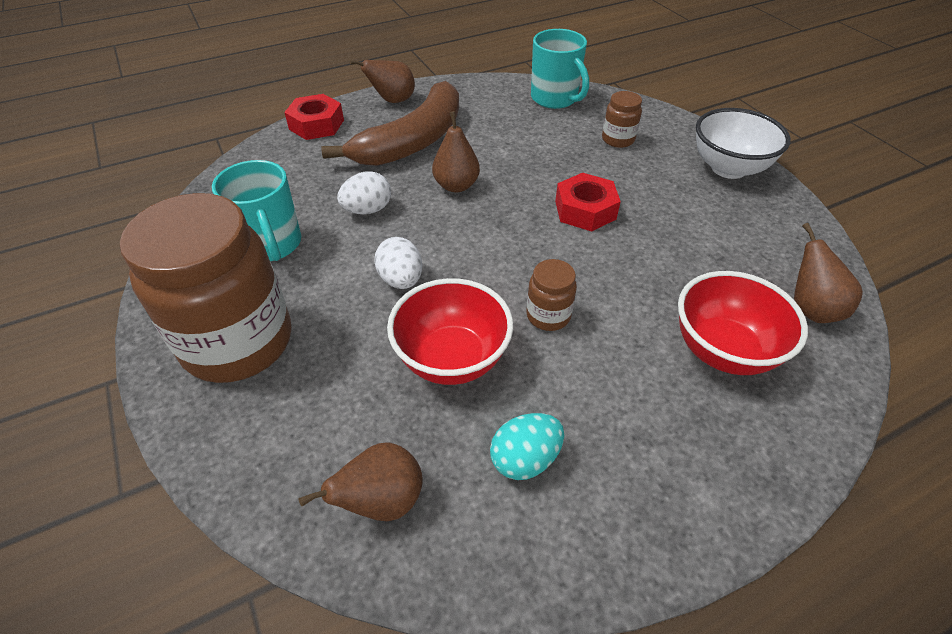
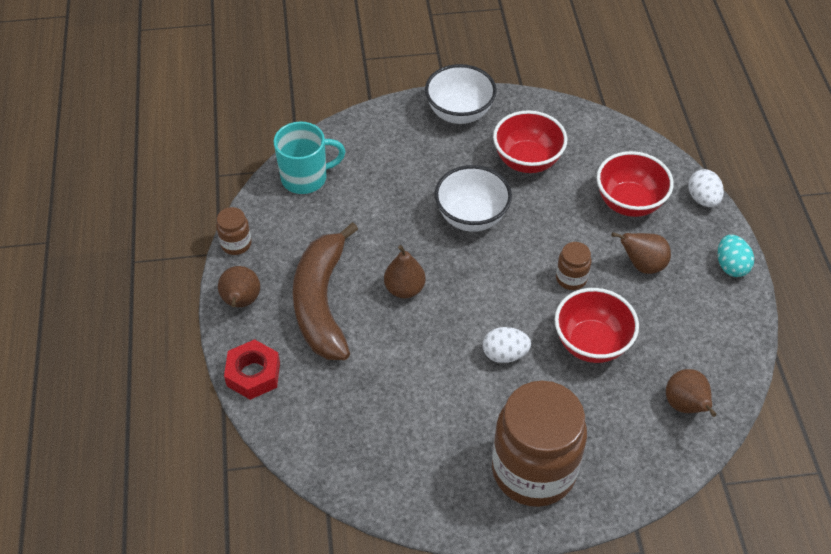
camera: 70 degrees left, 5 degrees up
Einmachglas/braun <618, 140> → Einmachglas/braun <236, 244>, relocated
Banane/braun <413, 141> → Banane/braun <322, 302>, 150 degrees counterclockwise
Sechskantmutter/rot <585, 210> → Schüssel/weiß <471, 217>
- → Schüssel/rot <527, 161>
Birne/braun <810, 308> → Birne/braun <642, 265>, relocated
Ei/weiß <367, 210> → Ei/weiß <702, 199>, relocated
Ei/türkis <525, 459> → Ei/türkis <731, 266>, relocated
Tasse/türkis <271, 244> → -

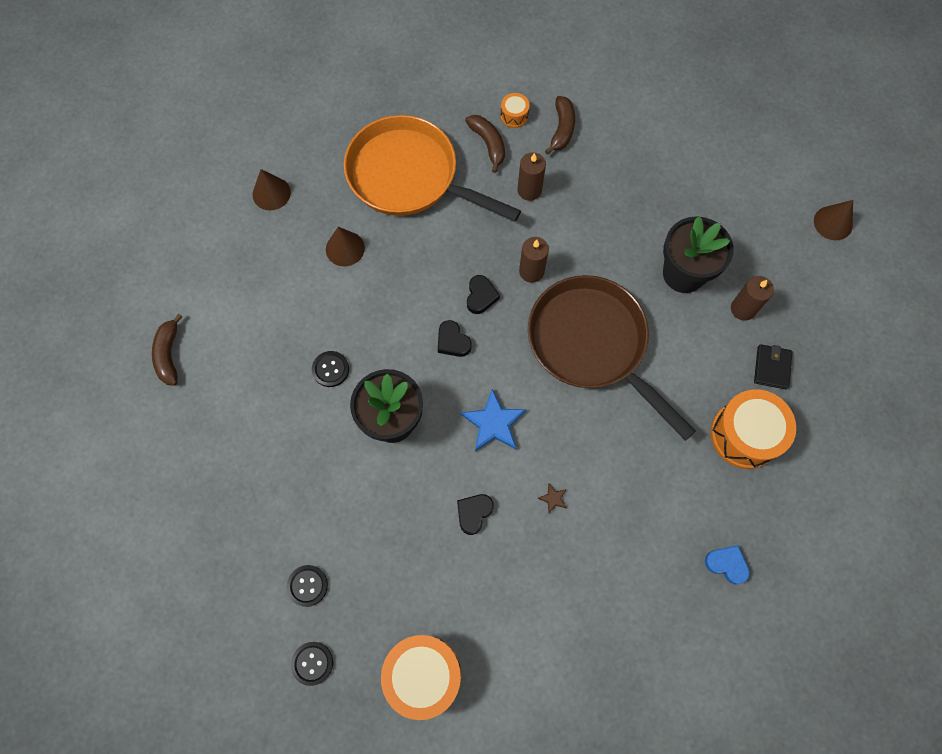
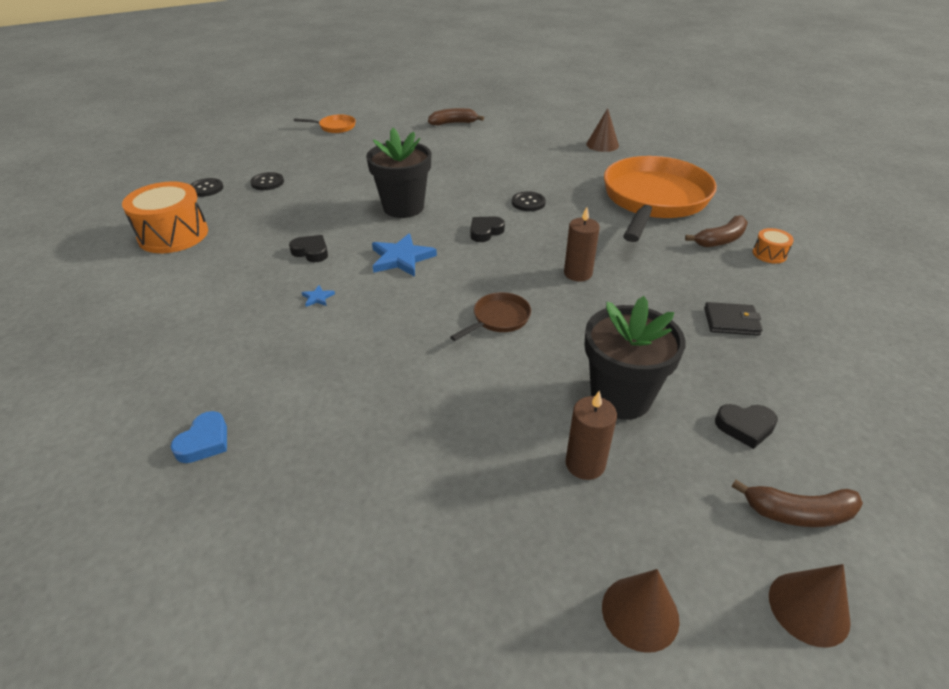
camera: 85 degrees right, 30 degrees down
- → Pfanne/orange <335, 127>
Stern/braun <553, 498> → Stern/blau <318, 298>
Pfanne/braun <592, 344> → Pfanne/braun <498, 319>, x0.41
Knopf/schwarz <330, 369> → Knopf/schwarz <528, 202>, relocated
Kegel/braun <345, 248> → Kegel/braun <640, 613>, relocated
Geldbörse/schwarz <772, 367> → Geldbörse/schwarz <731, 321>, relocated
Herz/schwarz <481, 296> → Herz/schwarz <745, 427>, relocated
Banane/braun <562, 129> → Banane/braun <798, 513>, relocated
Kerze/braun <529, 190> → -
Trommel/orange <745, 435> → -

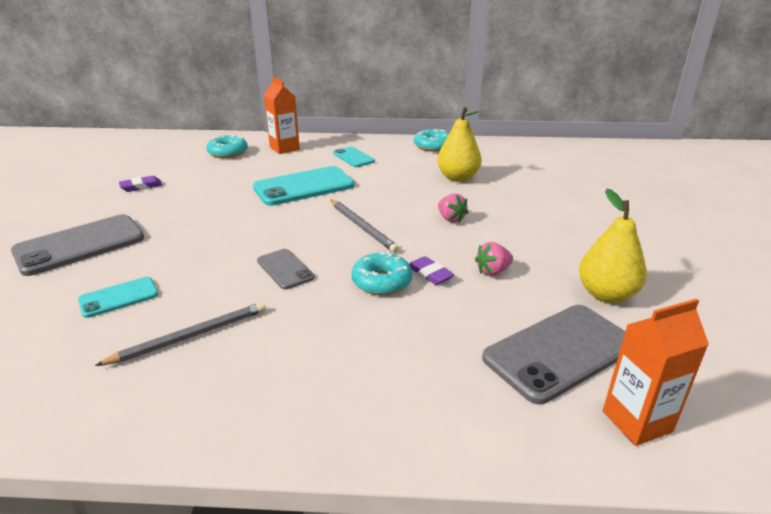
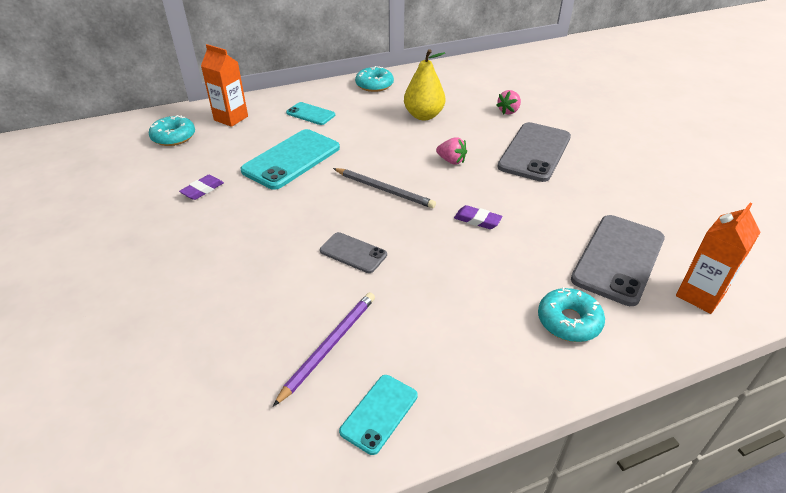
camera: 25 degrees left, 10 degrees up
Radiergummi/lila <141, 187> → Radiergummi/lila <202, 190>, relocated
Bleistift/grau <190, 336> → Bleistift/lila <329, 346>
Handy/türkis <118, 297> → Handy/türkis <379, 413>, relocated
Erdbeere/rosa <493, 271> → Erdbeere/rosa <508, 111>, relocated
Handy/grau <80, 245> → Handy/grau <534, 152>, relocated
Donut/türkis <381, 282> → Donut/türkis <568, 321>, relocated
Birne/gelb <606, 294> → -

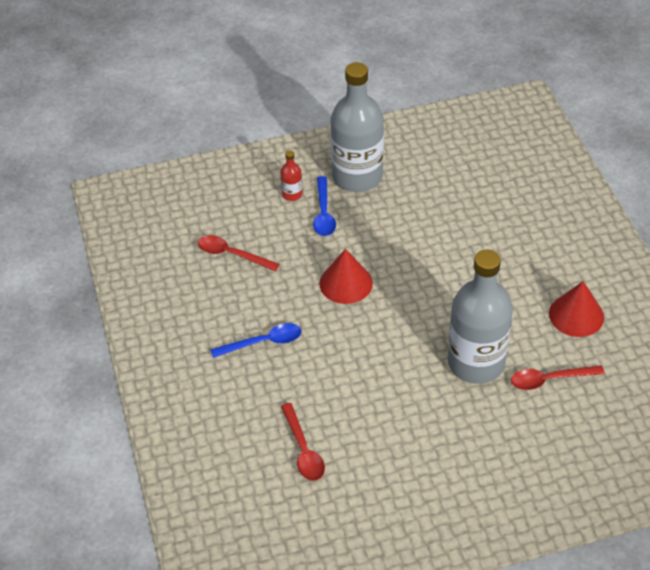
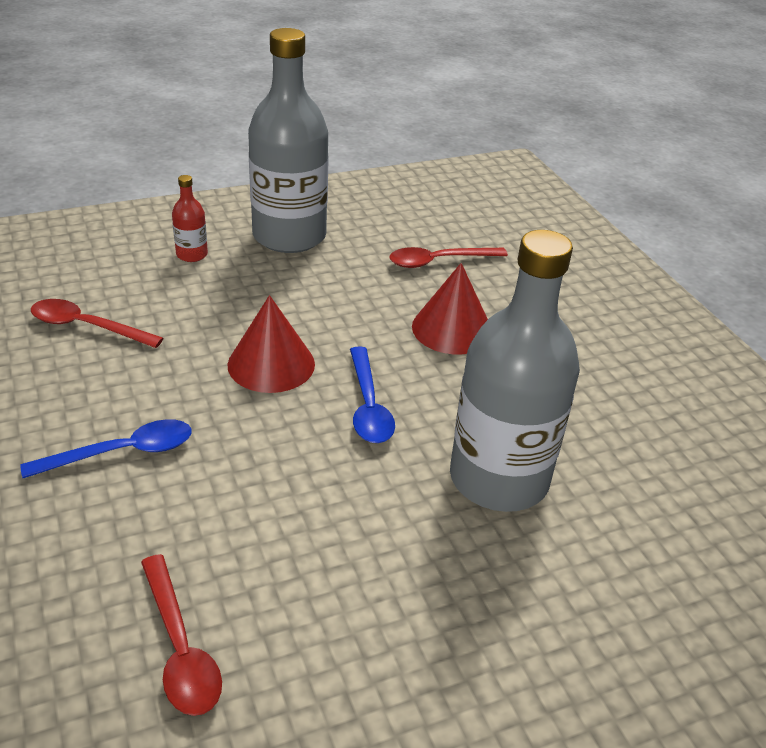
camera: 10 degrees left, 10 degrees down
Löffel/blau <323, 213> → Löffel/blau <368, 406>, relocated
Löffel/rot <549, 380> → Löffel/rot <439, 261>, relocated
Kegel/rot <576, 315> → Kegel/rot <452, 329>, relocated

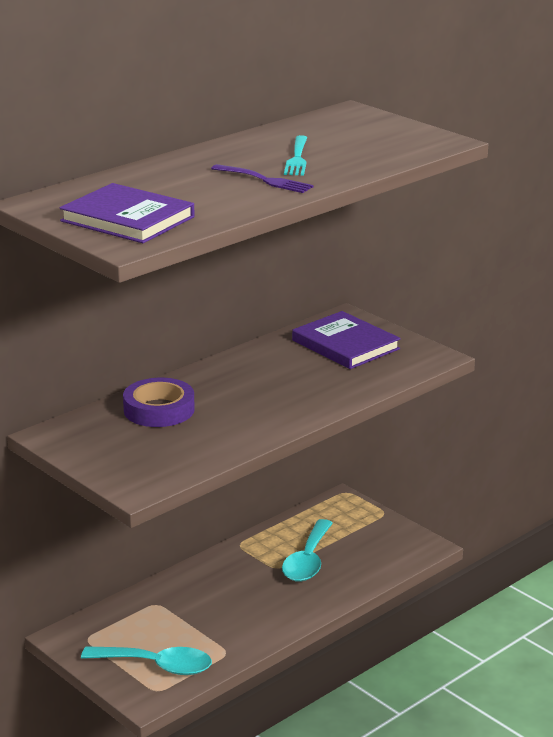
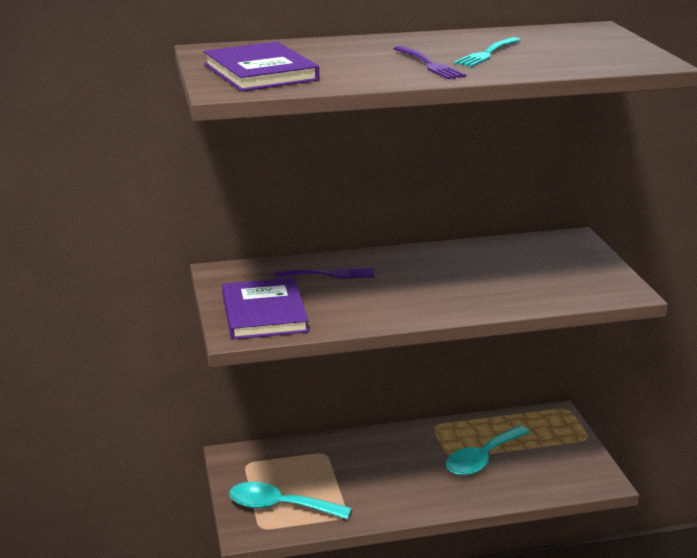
camera: 30 degrees right, 0 degrees up
Buch/lila <345, 344> → Buch/lila <264, 313>, relocated
Löffel/türkis <157, 666> → Löffel/türkis <280, 506>, 150 degrees clockwise
Klebeband/lila <159, 410> → Gabel/lila <328, 275>

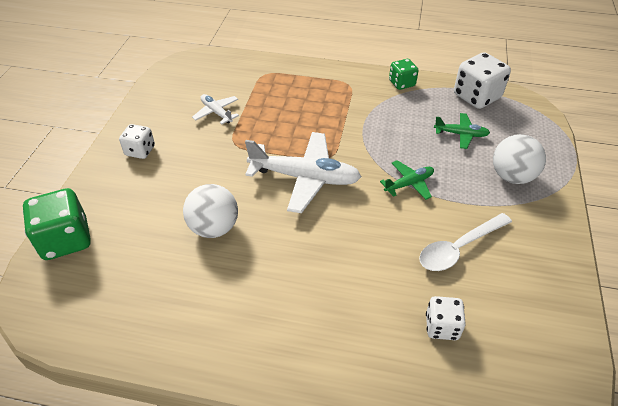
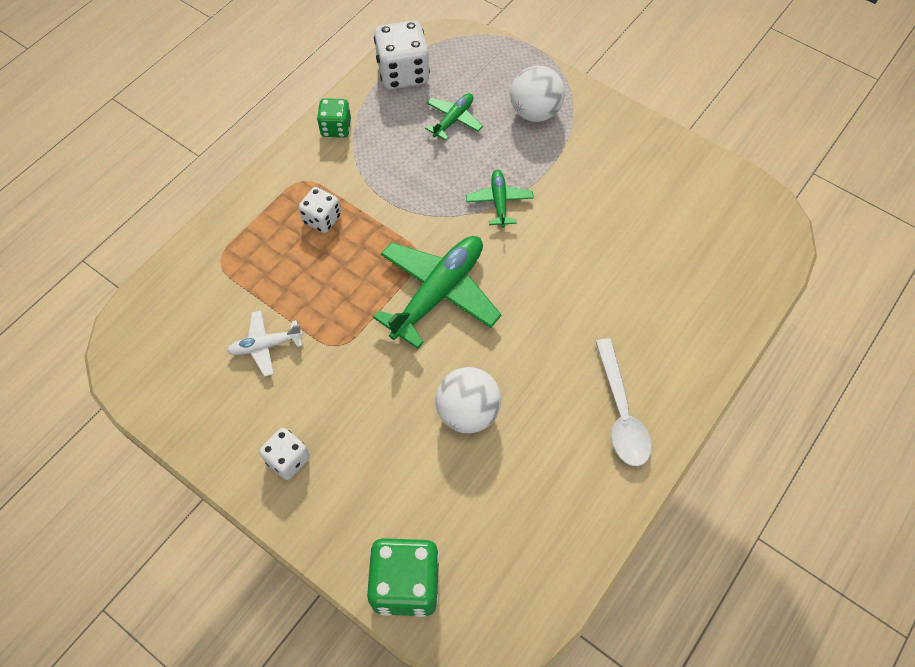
camera: 65 degrees left, 15 degrees up
Spielwürfel/weiß <442, 326> → Spielwürfel/weiß <322, 219>, relocated
Flugzeug/weiß <305, 178> → Flugzeug/grün <438, 293>
Löffel/weiß <459, 248> → Löffel/weiß <621, 412>, relocated

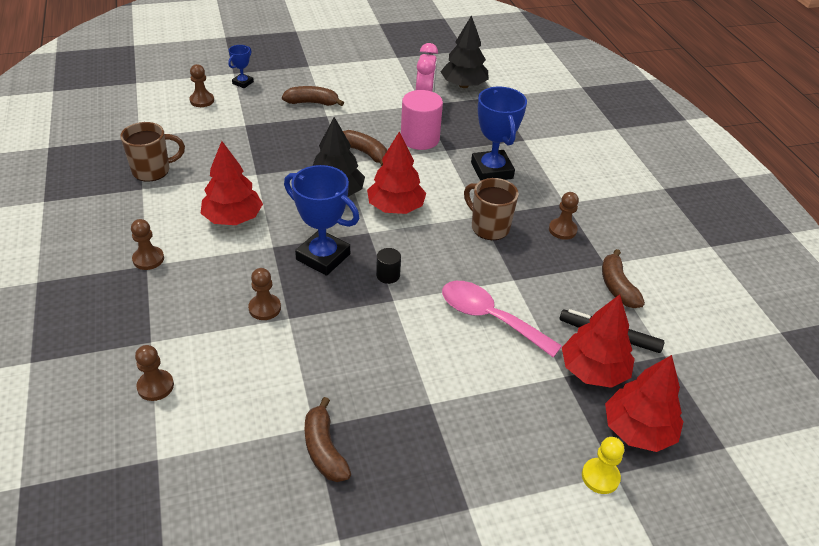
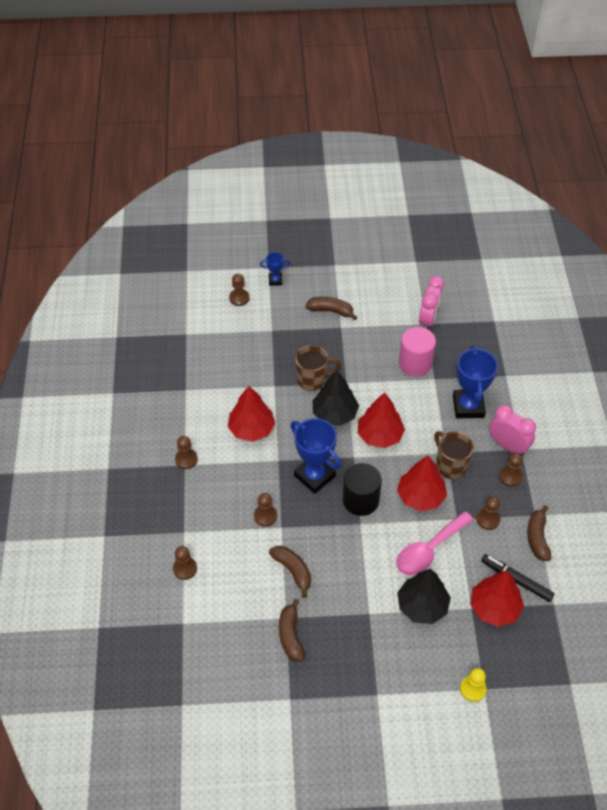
camera: 15 degrees right, 10 degrees up
Pokal/blau <243, 83> → Pokal/blau <275, 280>, 45 degrees clockwise
Banane/braun <365, 153> → Banane/braun <293, 571>, relocated
Tasse/braun <152, 171> → Tasse/braun <313, 379>, relocated
Vollzylinder/schwarz <388, 275> → Vollzylinder/schwarz <360, 500>, x2.01
Löffel/rosa <489, 318> → Löffel/rosa <429, 550>, 90 degrees counterclockwise
Baum/rot <638, 430> → Baum/rot <420, 496>, relocated
Baum/schwarz <463, 85> → Baum/schwarz <422, 606>, relocated
- → Bauer/braun <488, 519>
- → Wecker/rosa <508, 446>

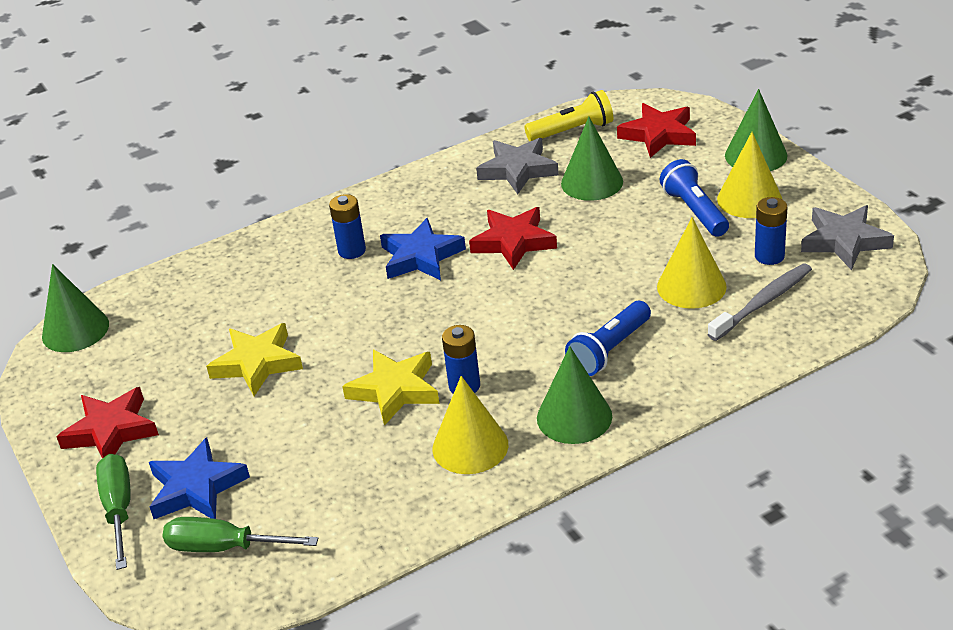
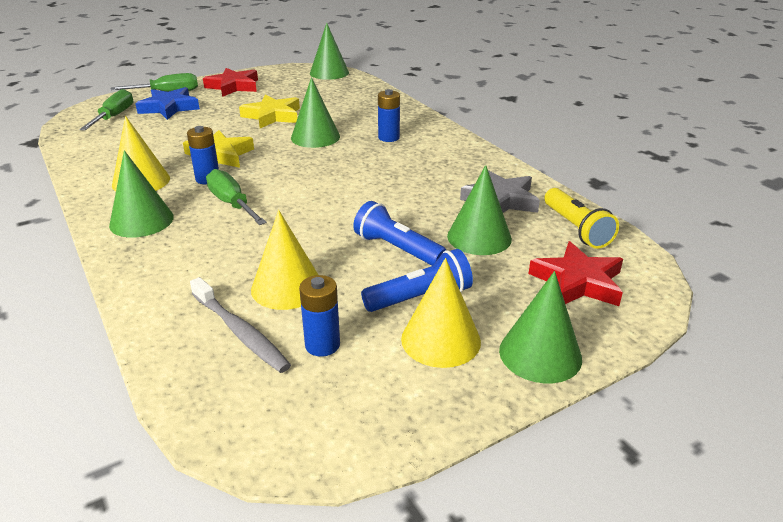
camera: 85 degrees right, 5 degrees down
- → Schraubenzieher/grün <232, 204>
- → Kegel/grün <315, 137>
Taschenlampe/blau <609, 350> → Taschenlampe/blau <397, 249>, relocated
Stern/blau <420, 257> → -
Stern/rot <513, 242> → -
Stern/grau <844, 241> → -

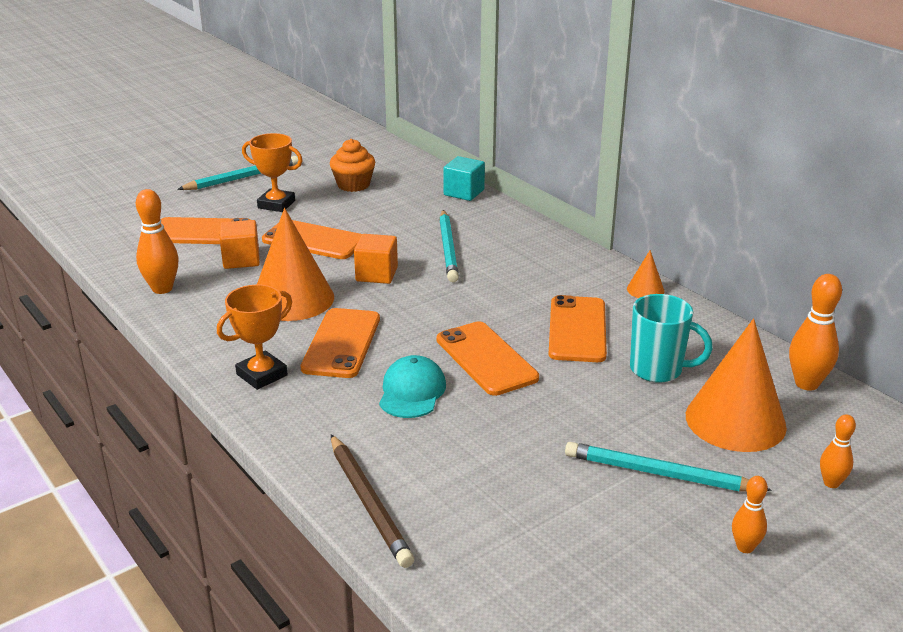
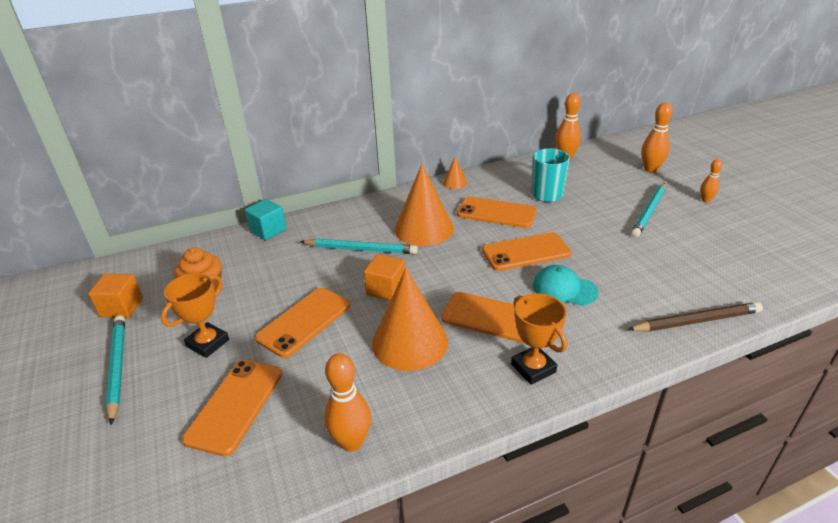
camera: 75 degrees left, 5 degrees up
Kubus/orange <241, 259> → Kubus/orange <122, 307>, relocated
Kegel/orange <735, 420> → Kegel/orange <424, 229>, relocated
Bowlingkegel/orange <831, 483> → Bowlingkegel/orange <650, 169>, x1.69

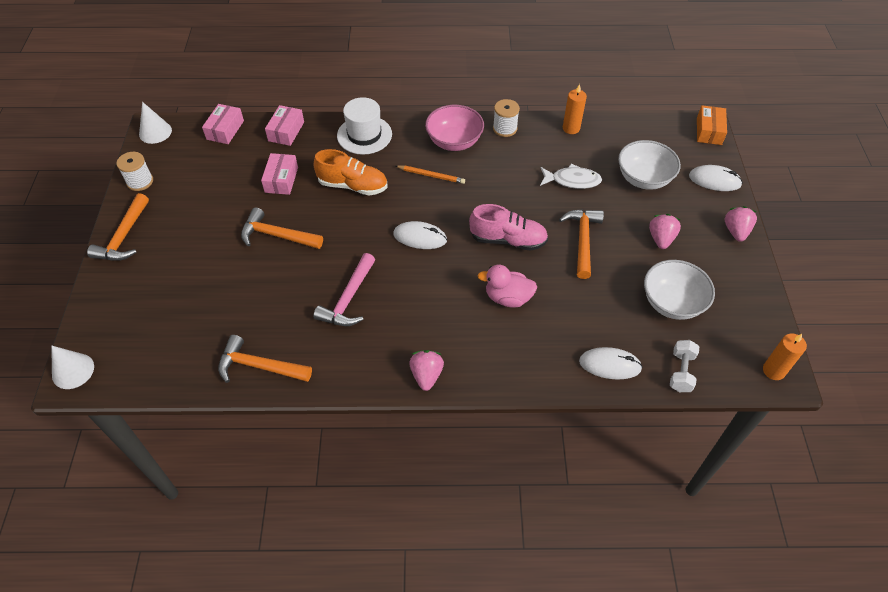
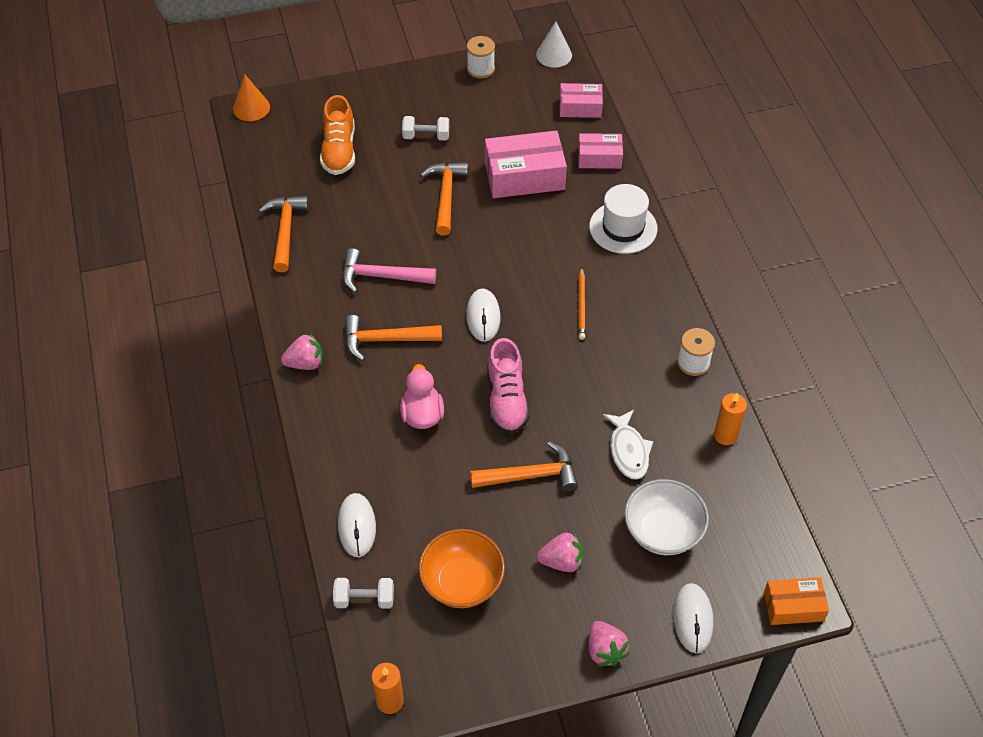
camera: 75 degrees right, 0 degrees up
Kegel/weiß <73, 371> → Kegel/orange <251, 108>
Schuh/orange <353, 186> → Schuh/orange <339, 150>, relocated
Hammer/orange <124, 237> → Hammer/orange <386, 340>, relocated
- → Hantel/weiß <426, 136>
Schüssel/weiß <672, 303> → Schüssel/orange <462, 582>
Schachtel/rosa <281, 180> → Schachtel/rosa <524, 176>, x1.70
Erdbeere/rosa <736, 231> → Erdbeere/rosa <605, 650>, 75 degrees clockwise
Schüssel/rosa <454, 142> → -

